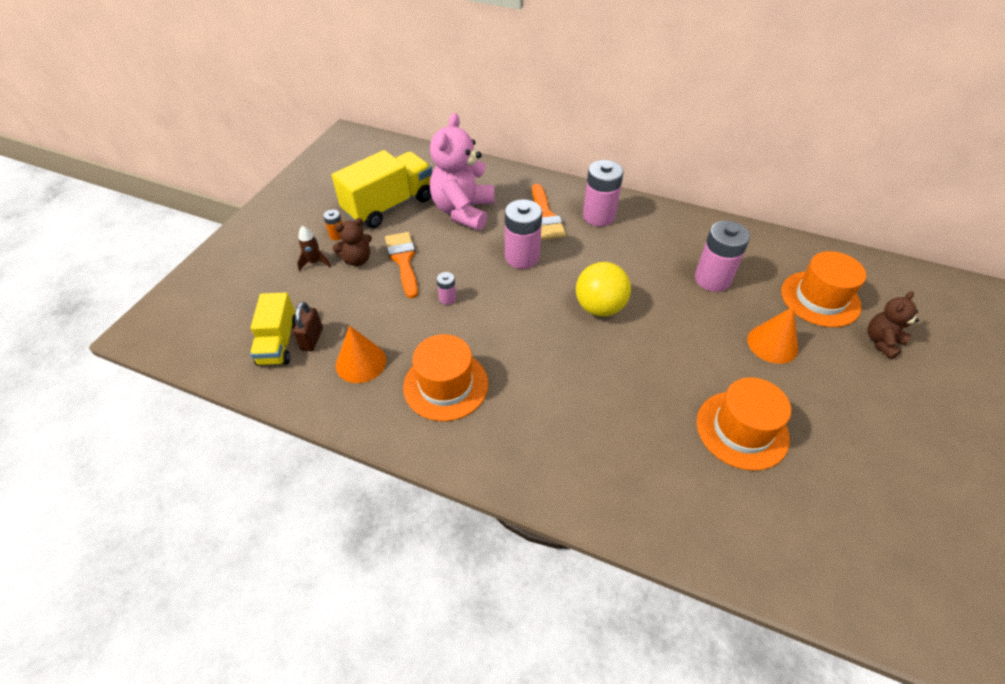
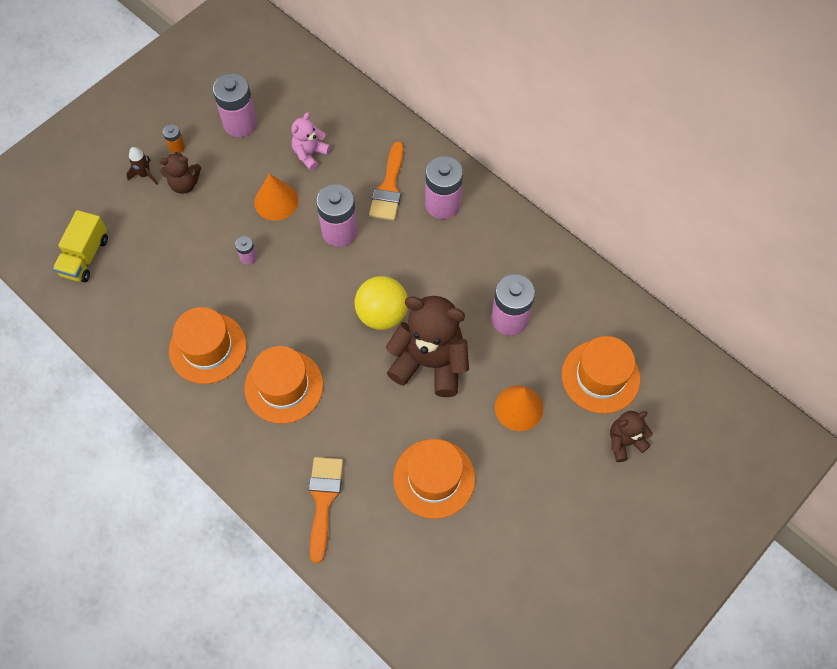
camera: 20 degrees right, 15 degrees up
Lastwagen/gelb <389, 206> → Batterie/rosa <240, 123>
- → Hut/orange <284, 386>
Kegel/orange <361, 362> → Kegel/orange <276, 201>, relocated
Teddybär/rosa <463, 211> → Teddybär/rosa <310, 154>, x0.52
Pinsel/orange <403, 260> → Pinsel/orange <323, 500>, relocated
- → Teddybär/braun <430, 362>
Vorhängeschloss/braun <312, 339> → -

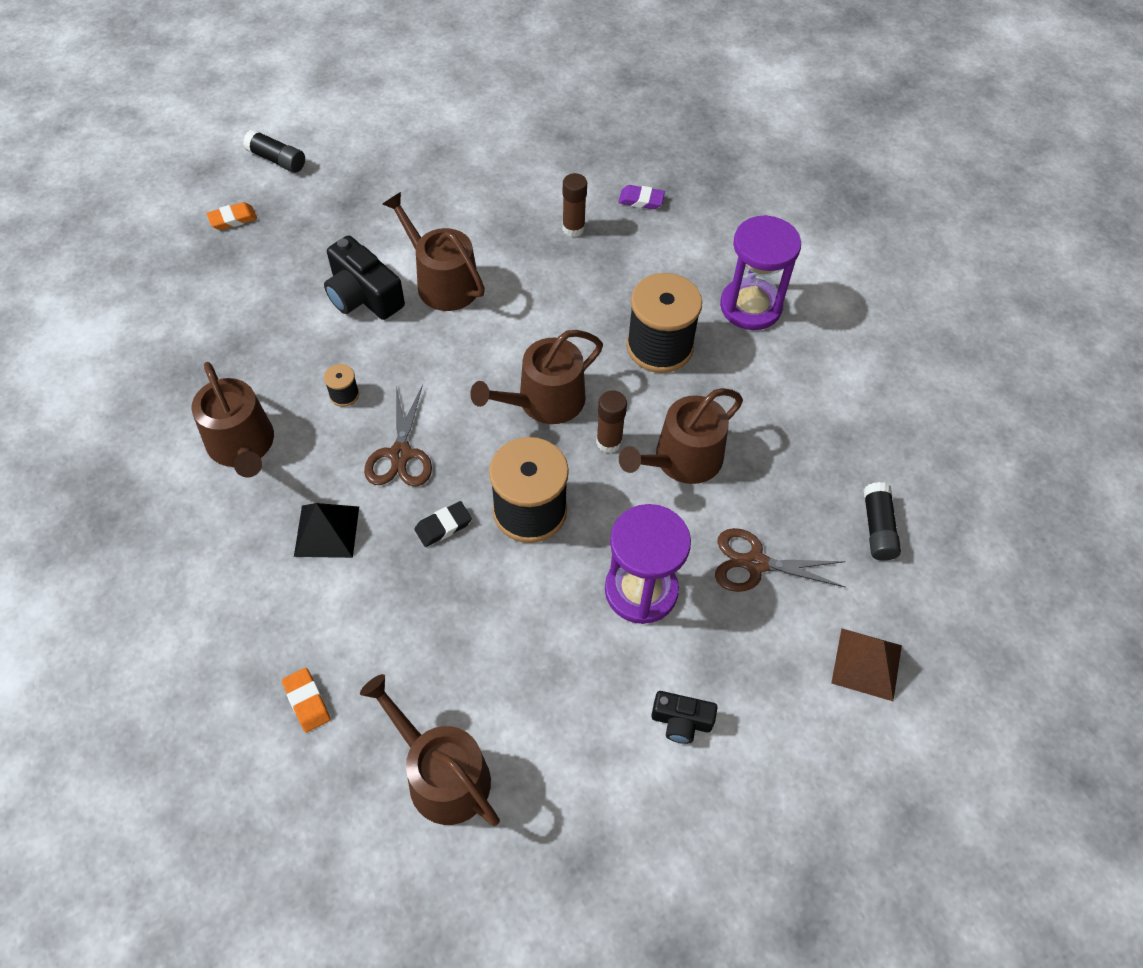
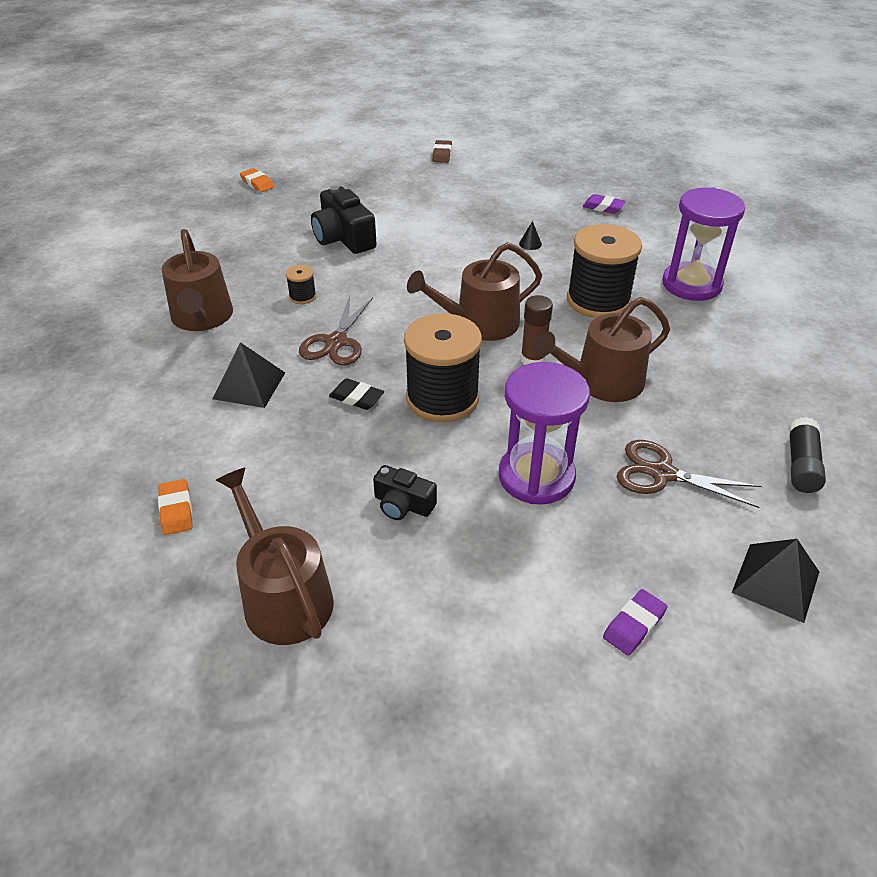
camera: 15 degrees right, 15 degrees down
Radiergummi/orange <233, 219> → Radiergummi/orange <257, 183>, 60 degrees clockwise
Radiergummi/schwarz <443, 526> → Radiergummi/schwarz <356, 397>, 45 degrees clockwise
Kamera/schwarz <681, 721> → Kamera/schwarz <403, 504>, relocated
- → Radiergummi/braun <442, 154>
- → Kegel/schwarz <530, 244>
- → Radiergummi/lila <634, 625>
Pyramide/braun <866, 664> → Pyramide/schwarz <775, 581>
Klebestift/schwarz <277, 160> → -
Gießkanne/braun <442, 282> → -
Klebestift/braun <573, 228> → -

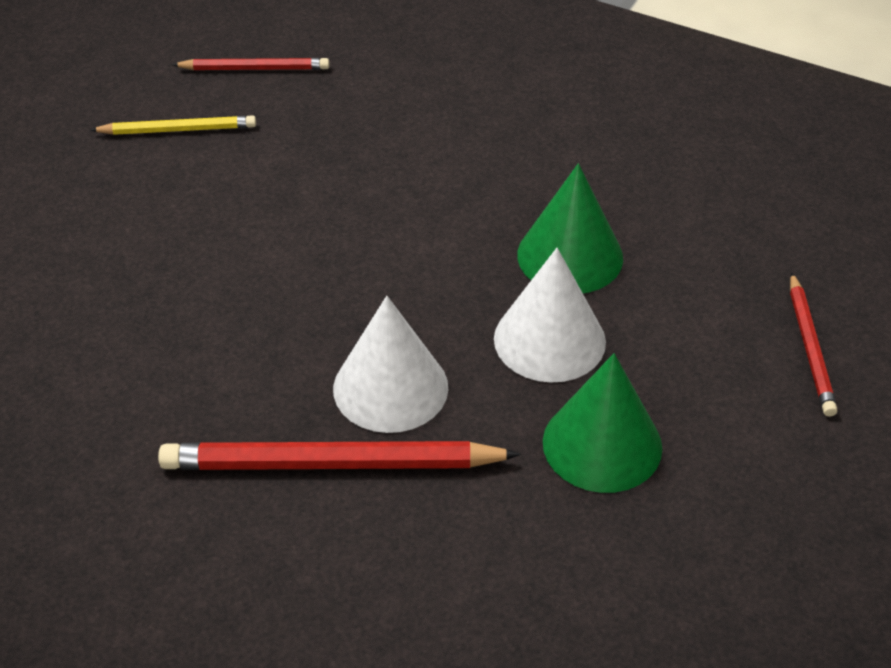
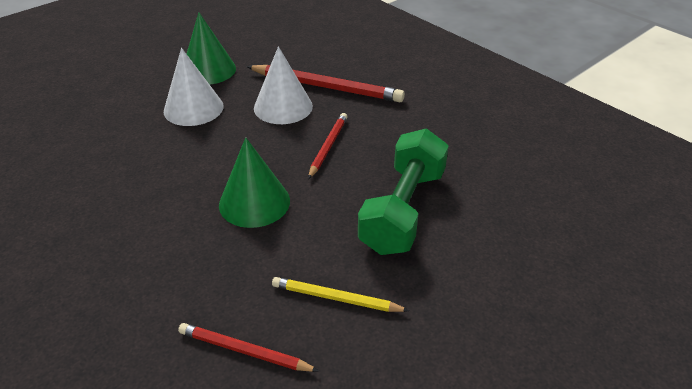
camera: 160 degrees left, 5 degrees down
Kegel/grün <570, 256> → Kegel/grün <254, 202>, relocated
Bleistift/rot <810, 347> → Bleistift/rot <328, 146>, relocated
- → Hantel/grün <403, 210>

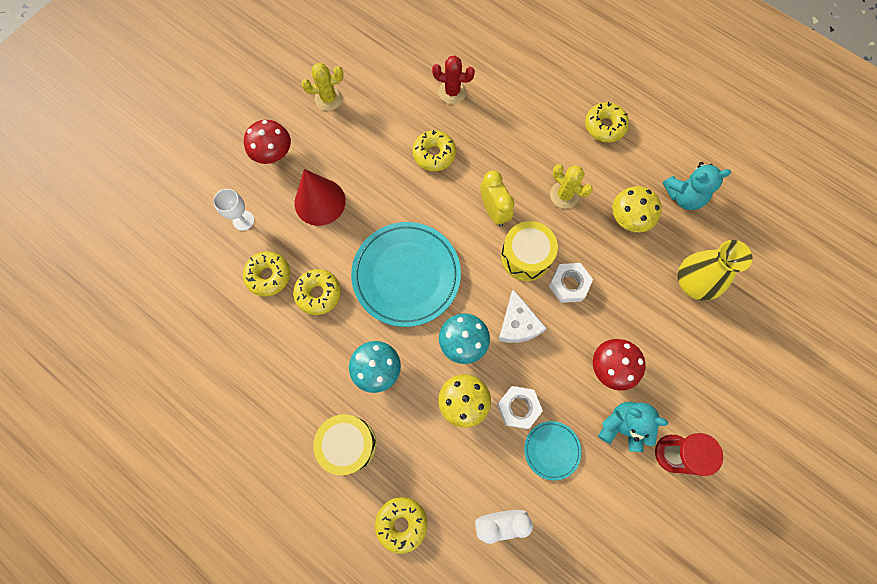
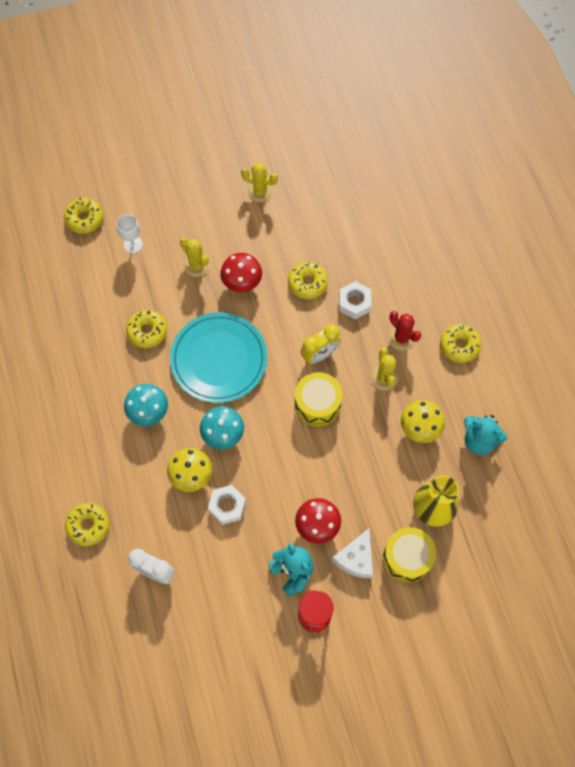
camera: 35 degrees right, 5 degrees down
Donut/gelb <268, 275> → Donut/gelb <84, 219>, relocated
Kegel/rot <320, 201> → Kaktus/gelb <196, 265>
Pilz/rot <274, 154> → Pilz/rot <242, 282>, relocated
Wecker/gelb <494, 211> → Wecker/gelb <320, 355>, 45 degrees clockwise
Käse/weiß <518, 324> → Käse/weiß <356, 558>, relocated
Sechskantmutter/weiß <568, 285> → Sechskantmutter/weiß <354, 303>, relocated
Trommel/gelb <348, 444> → Trommel/gelb <407, 558>, relocated
Kaktus/rot <452, 92> → Kaktus/rot <401, 338>, relocated
Teller/türkis <552, 450> → -

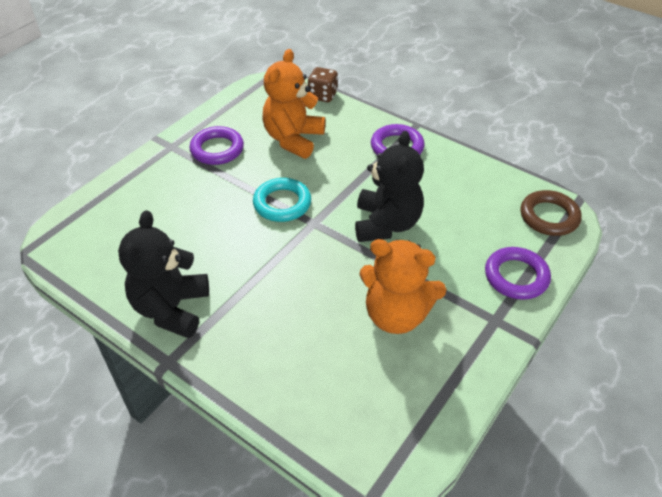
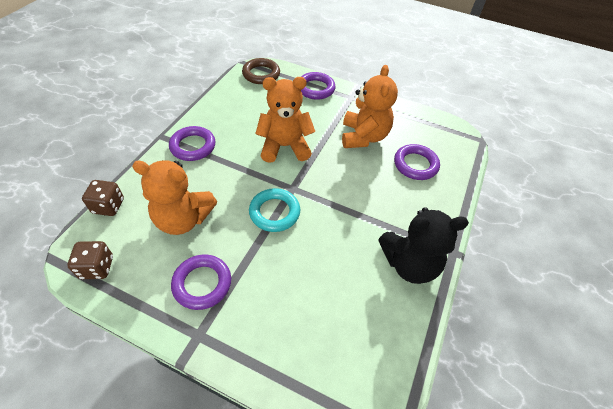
camera: 105 degrees left, 5 degrees up
- → Spielwürfel/braun <97, 267>
Teddybär/schwarz <386, 224> → Teddybär/orange <284, 146>
- → Ring/lila <415, 165>

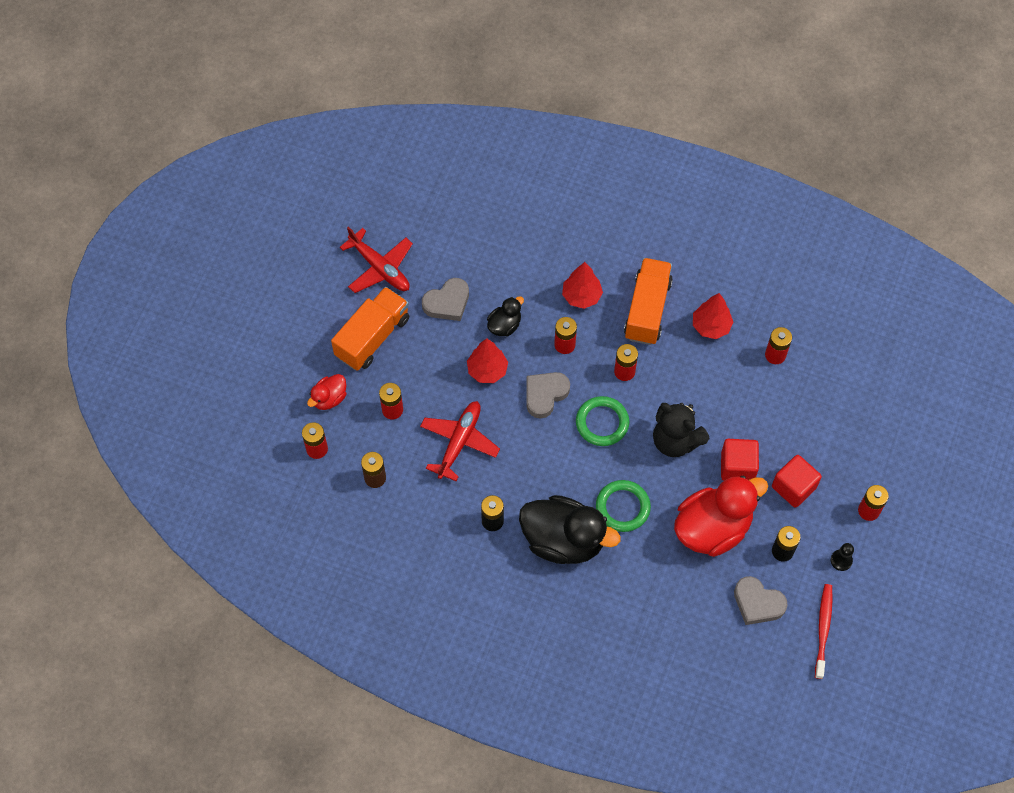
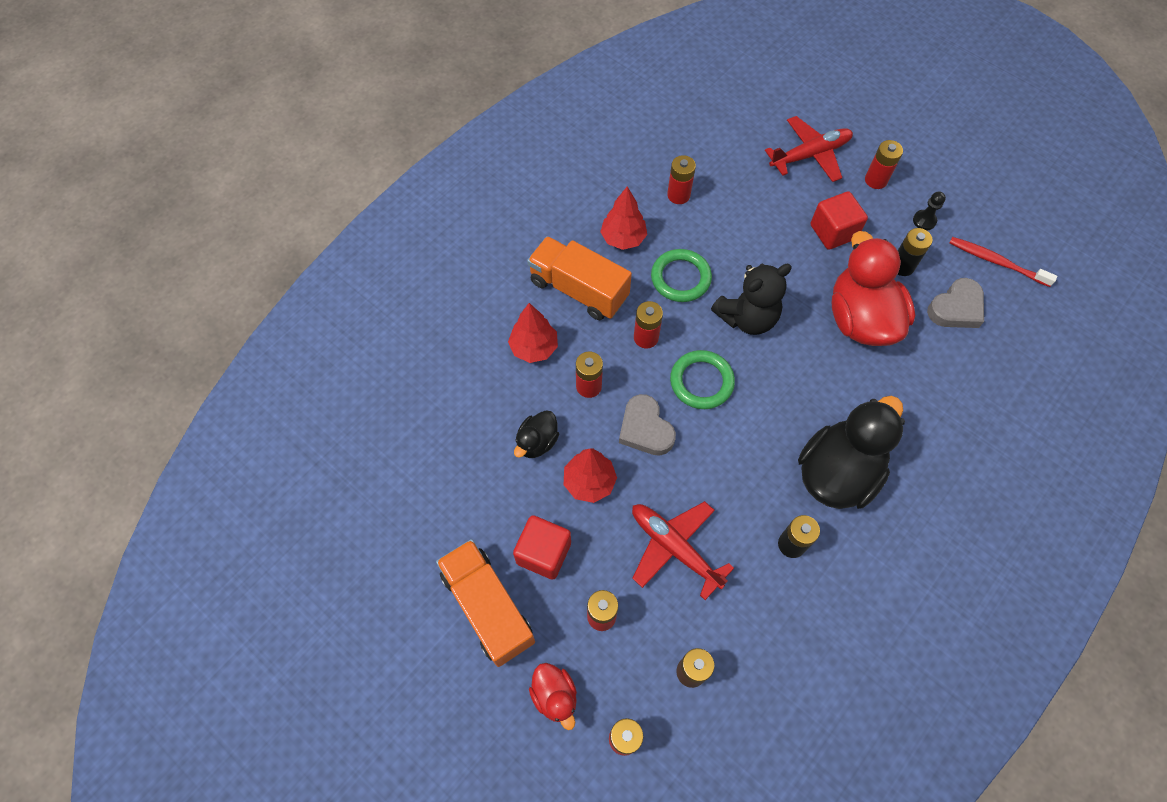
camera: 70 degrees left, 0 degrees up
Kubus/rot <737, 467> → Kubus/rot <543, 553>, relocated
Ente/schwarz <504, 325> → Ente/schwarz <537, 442>, 120 degrees counterclockwise
Ring/grün <622, 507> → Ring/grün <680, 278>, relocated
Flugzeug/rot <380, 268> → Flugzeug/rot <810, 155>, relocated
Herz/grau <447, 302> → -

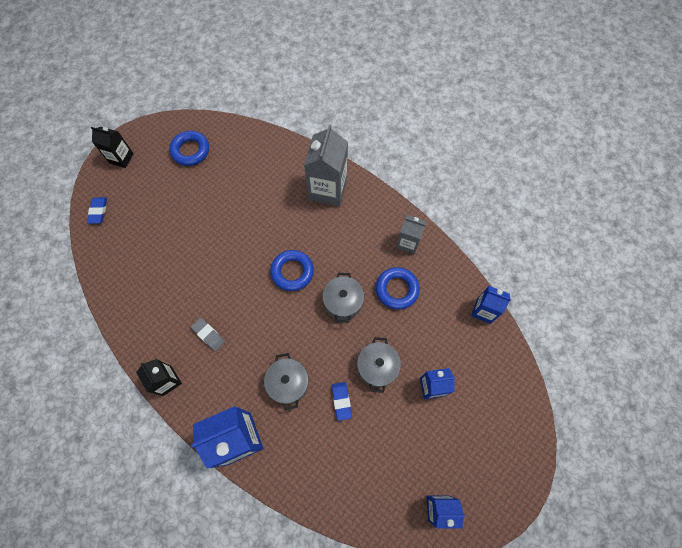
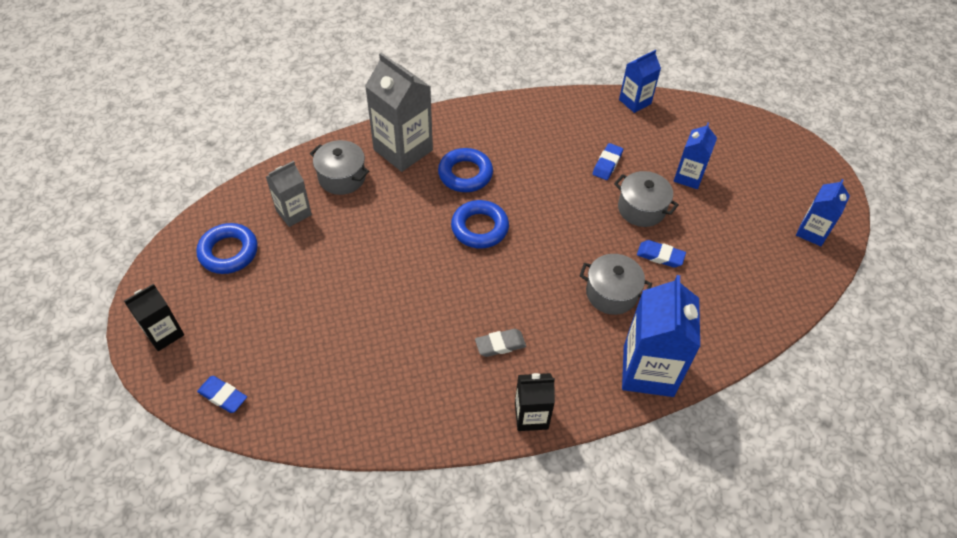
camera: 60 degrees left, 15 degrees down
Getränkekarton/grau <408, 243> → Getränkekarton/grau <294, 213>, relocated
Kochtopf/grau <343, 302> → Kochtopf/grau <342, 177>, relocated
Ring/blau <397, 289> → Ring/blau <465, 174>, relocated
- → Radiergummi/blau <607, 164>

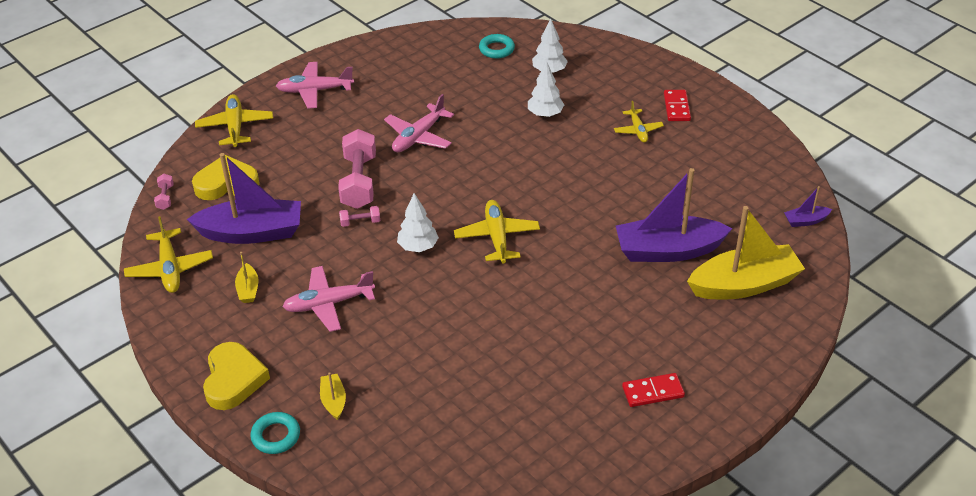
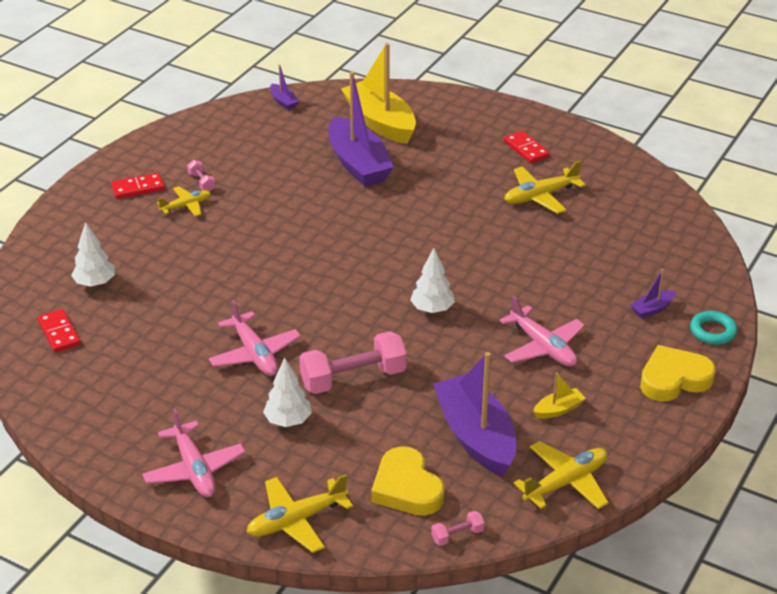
camera: 110 degrees left, 5 degrees down
Ring/türkis <496, 49> → Dominostein/rot <59, 333>
Hantel/rosa <360, 222> → Hantel/rosa <202, 182>, relocated
Flugzeug/rosa <418, 136> → Flugzeug/rosa <254, 354>, 45 degrees clockwise
Baum/weiß <545, 114> → Baum/weiß <288, 421>, relocated
Flugzeug/gelb <497, 237> → Flugzeug/gelb <540, 196>, relocated
Boot/gelb <333, 401> → Boot/lila <652, 309>

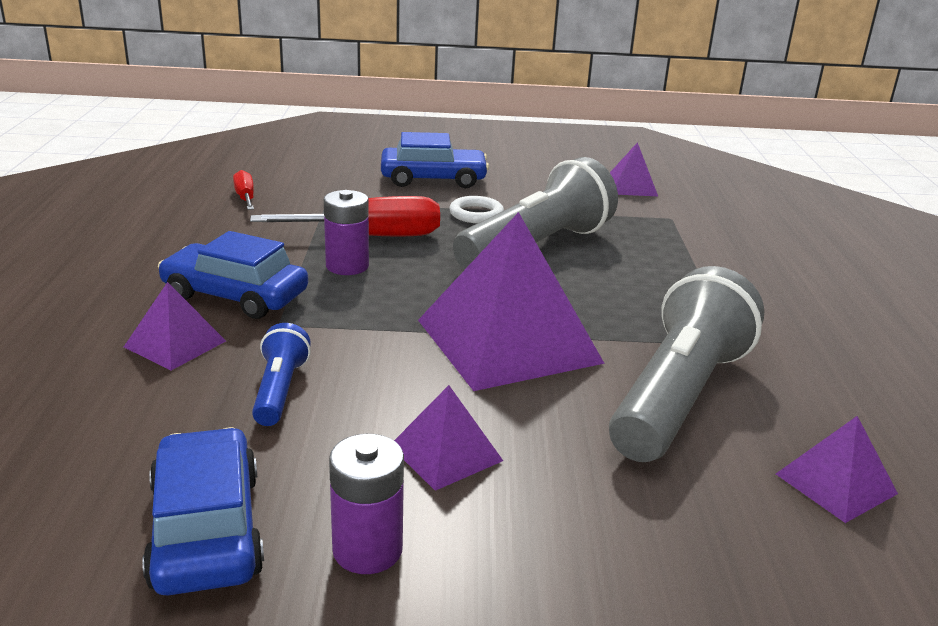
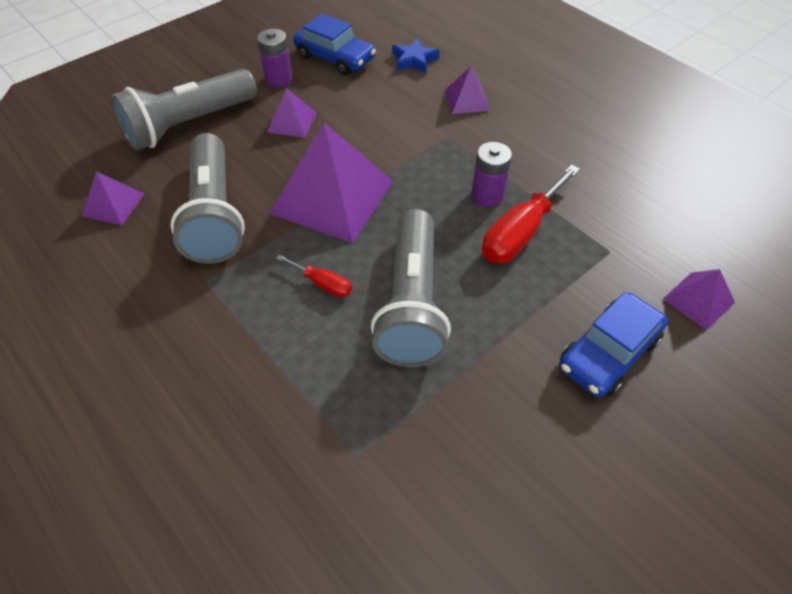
camera: 140 degrees right, 25 degrees up
- → Taschenlampe/grau <188, 125>
Schraubenzieher/rot <245, 197> → Schraubenzieher/rot <323, 284>, relocated
- → Stern/blau <414, 60>
Pyramide/lila <631, 186> → Pyramide/lila <698, 300>, relocated
Auto/blau <235, 295> → -
Taschenlampe/blau <279, 390> → -
Ring/weiß <476, 214> → -

